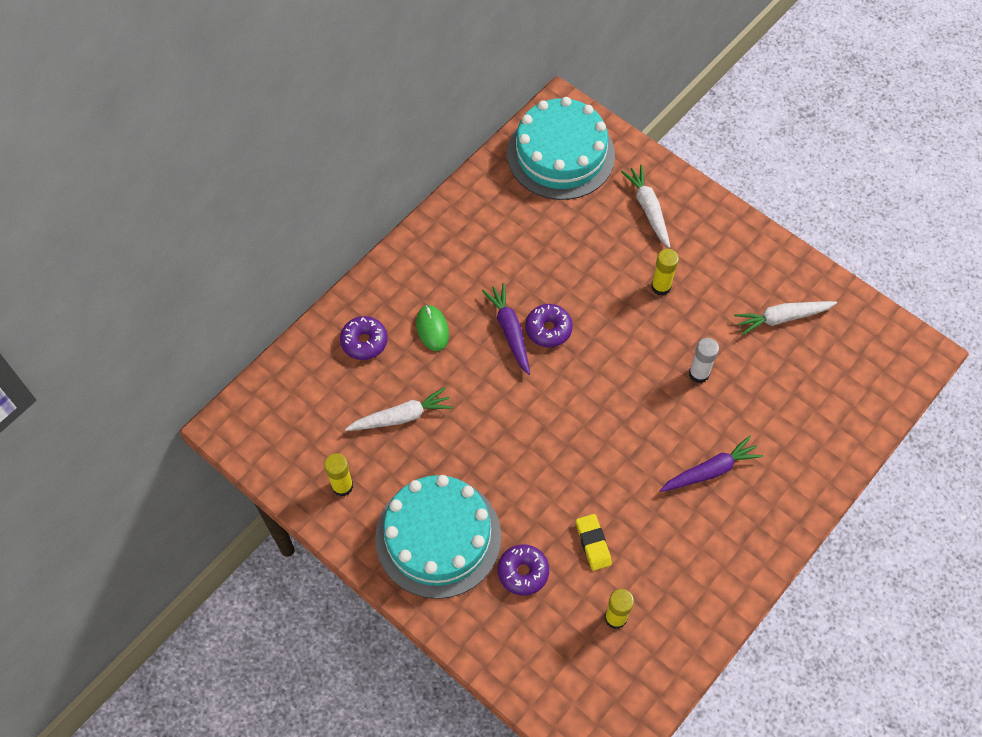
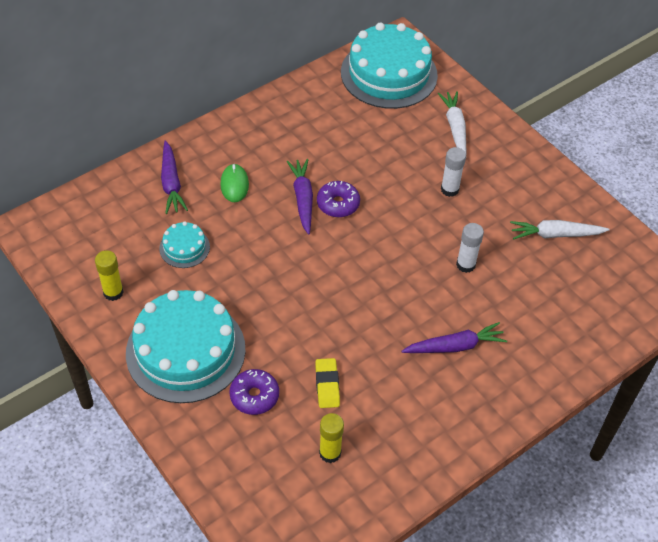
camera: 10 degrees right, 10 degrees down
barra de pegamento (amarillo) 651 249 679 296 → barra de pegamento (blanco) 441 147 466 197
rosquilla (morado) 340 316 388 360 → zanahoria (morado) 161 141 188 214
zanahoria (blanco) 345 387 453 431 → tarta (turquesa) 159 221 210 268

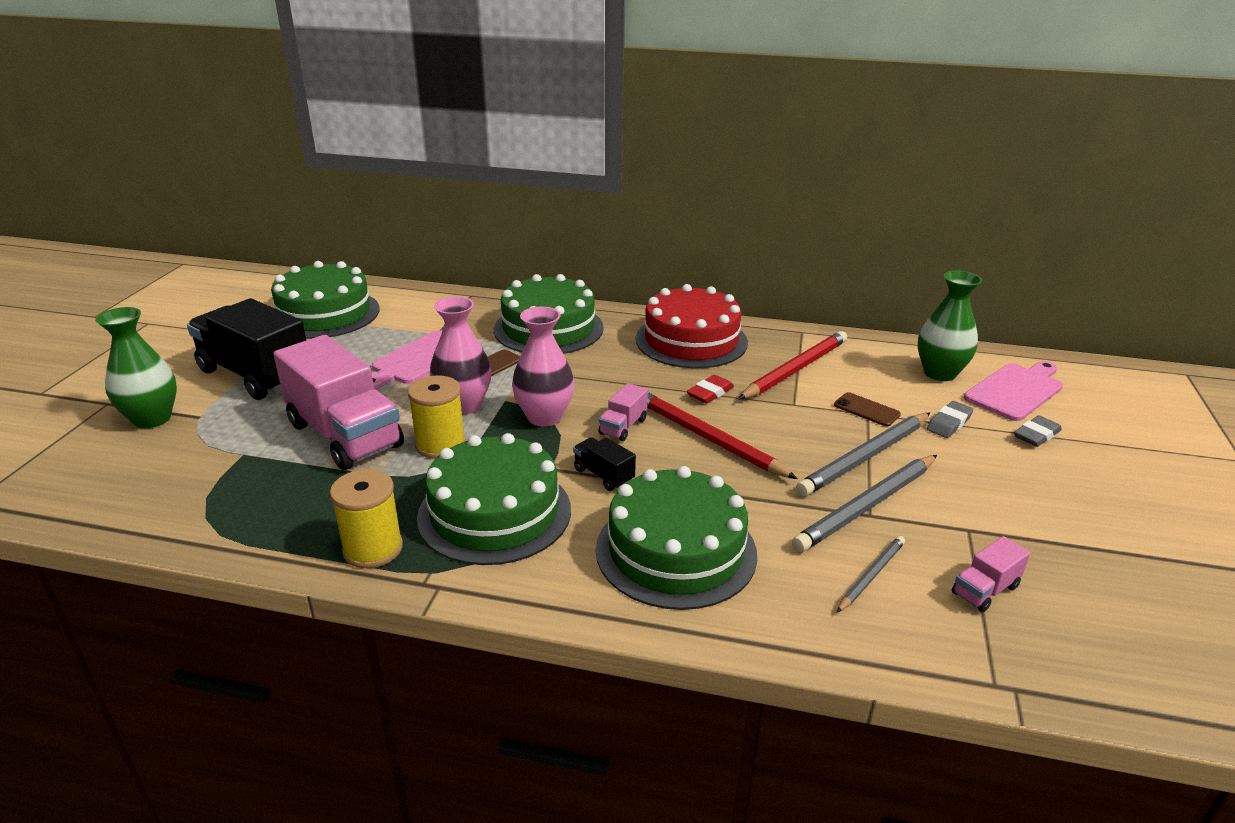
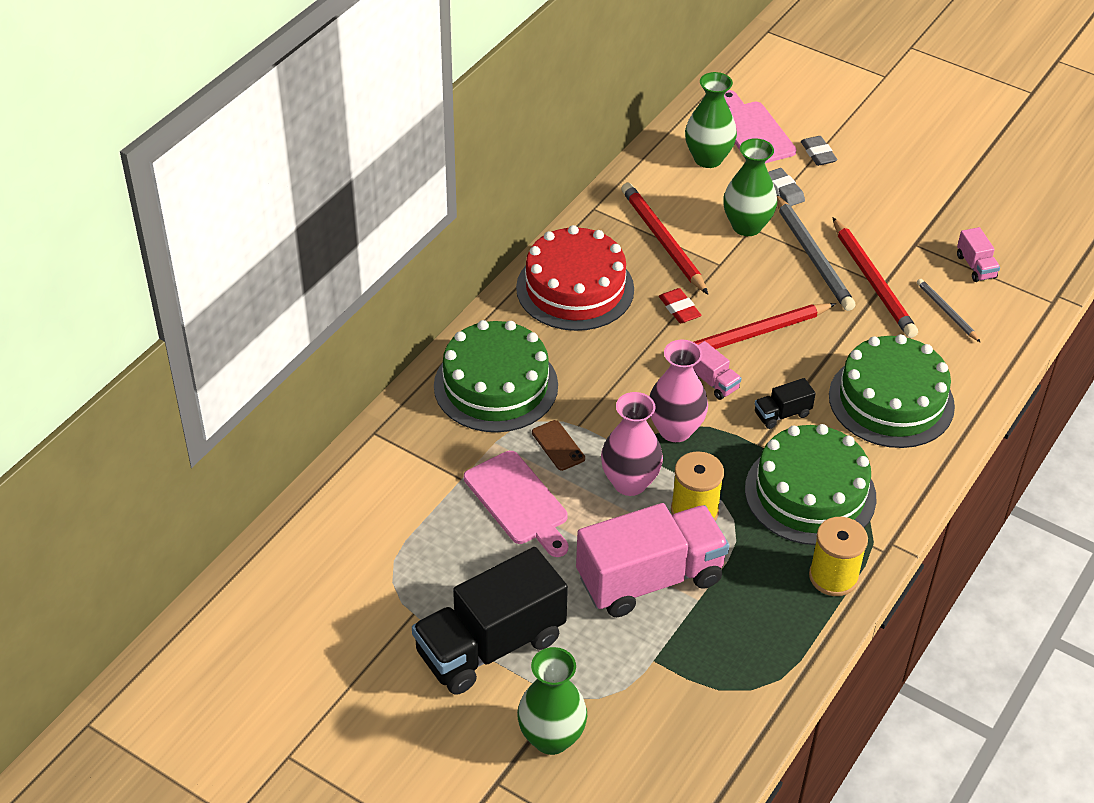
camera: 70 degrees left, 15 degrees up
tarta (verde) 271 261 379 339 → -
móvil (marrón) 834 392 901 426 → florero (verde) 723 138 777 236
lápiz (gris) 792 455 937 552 → lápiz (rojo) 833 218 918 338

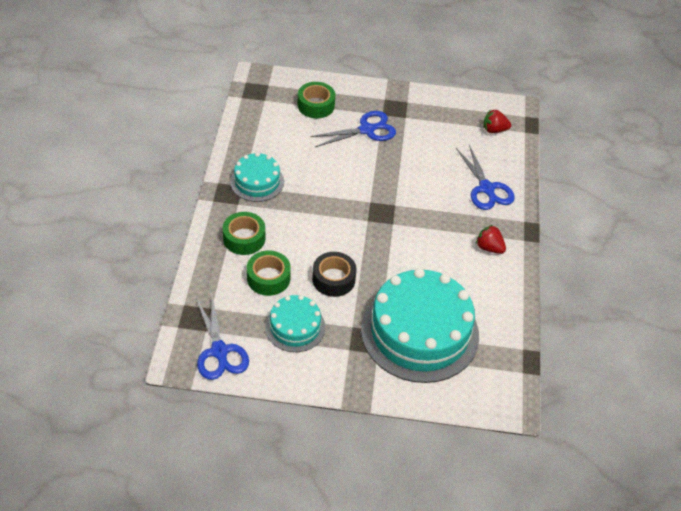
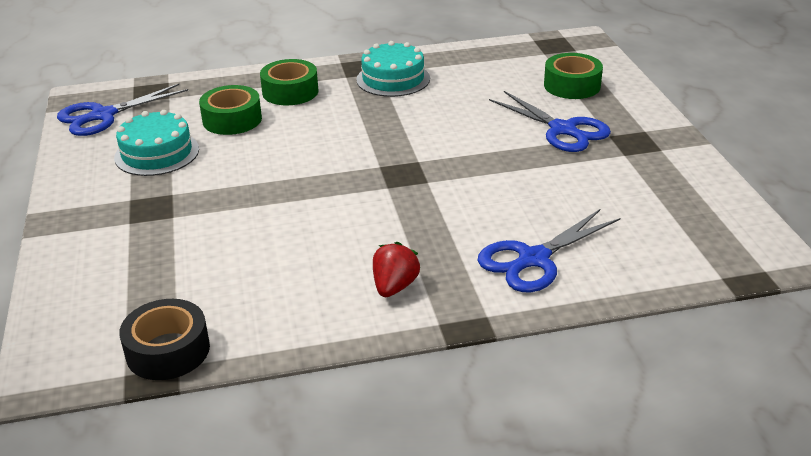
camera: 75 degrees right, 15 degrees down
fresa (rojo) 483 109 511 133 → -
cinta adhesiva (negro) 312 252 357 297 → cinta adhesiva (negro) 119 299 210 380, moved
tarta (turquesa) 361 268 479 383 → -

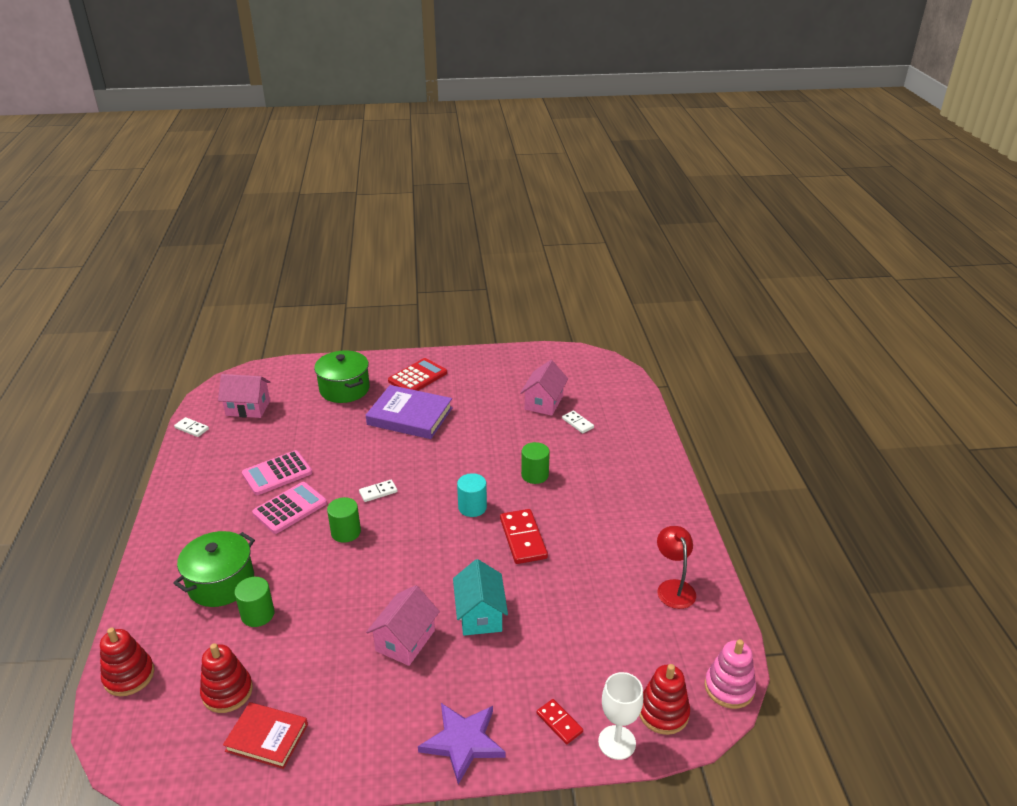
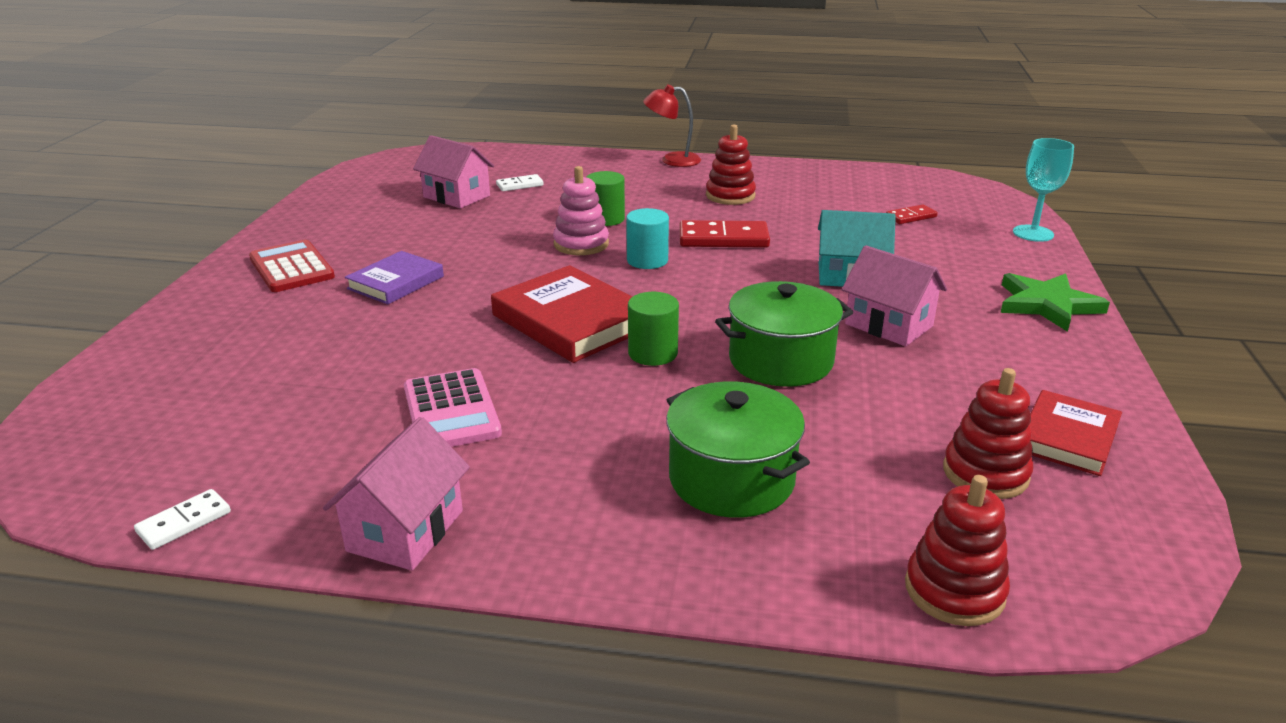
camera: 75 degrees left, 5 degrees down
olla (verde) 314 350 370 403 → olla (verde) 715 281 853 387, moved
casa (rosa) 218 374 270 418 → casa (rosa) 323 417 470 571, moved
libro (morado) 366 385 453 439 → libro (morado) 345 251 444 304, x0.63
ficha de dominó (blanco) 359 480 398 502 → libro (rojo) 491 265 633 363
calculadora (rosa) 252 482 327 534 → -
lámpara (rojo) 657 526 696 609 → lámpara (rojo) 643 84 701 167, moved
cilindro (verde) 234 577 275 627 → -
juguete apilable (rosa) 705 639 756 709 → juguete apilable (rosa) 553 166 609 255, moved
juguete apilable (rojo) 639 664 690 735 → juguete apilable (rojo) 706 125 756 205, moved
copa (blanco) 598 672 643 760 → copa (turquesa) 1013 138 1074 242
ficha de dominó (rojo) 537 699 583 744 → ficha de dominó (rojo) 886 204 938 224, moved
estrella (morado) 418 703 506 784 → estrella (verde) 1000 273 1110 332

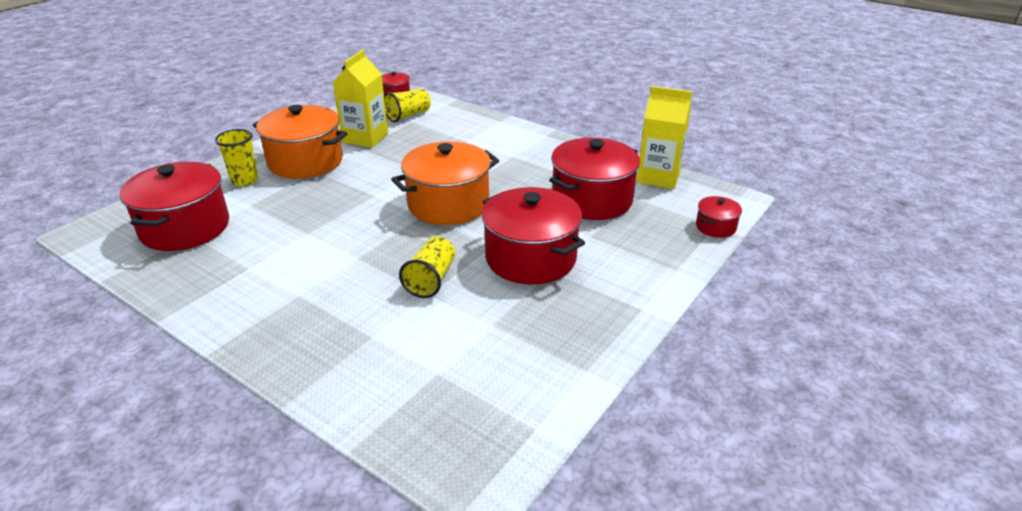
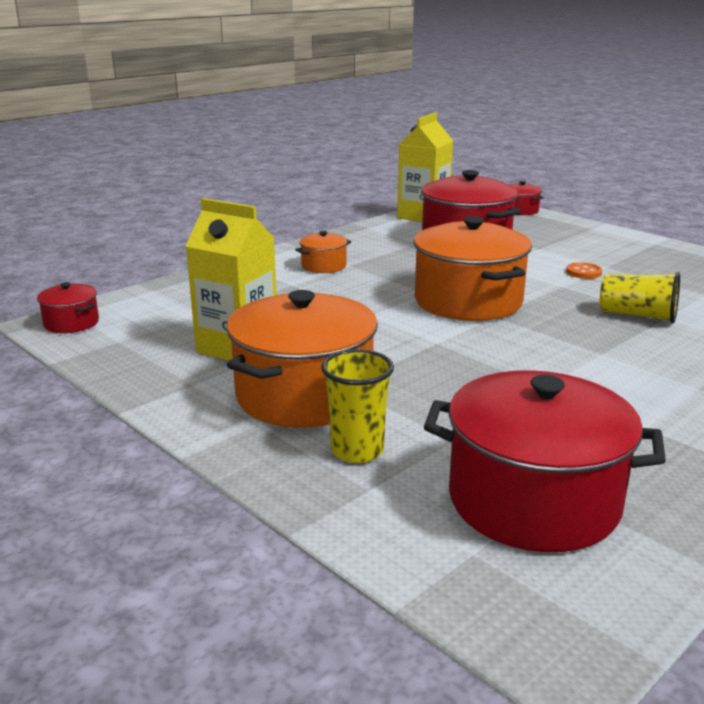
camera: 80 degrees left, 10 degrees down
vaso (amarillo) 384 89 431 122 → -
olla (rojo) 482 187 585 284 → botón (naranja) 566 262 602 279
- → olla (naranja) 295 231 351 273

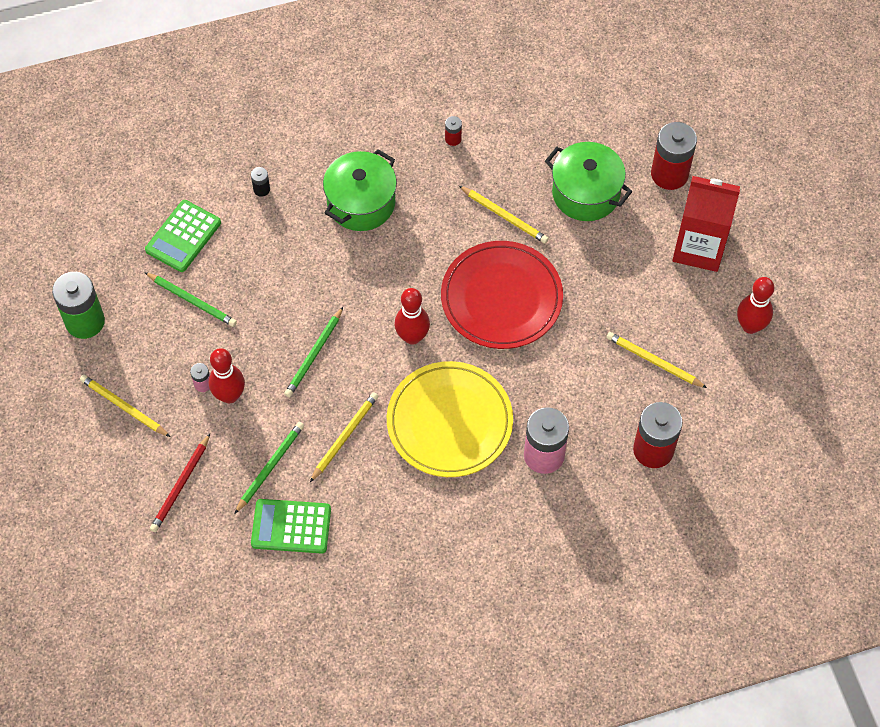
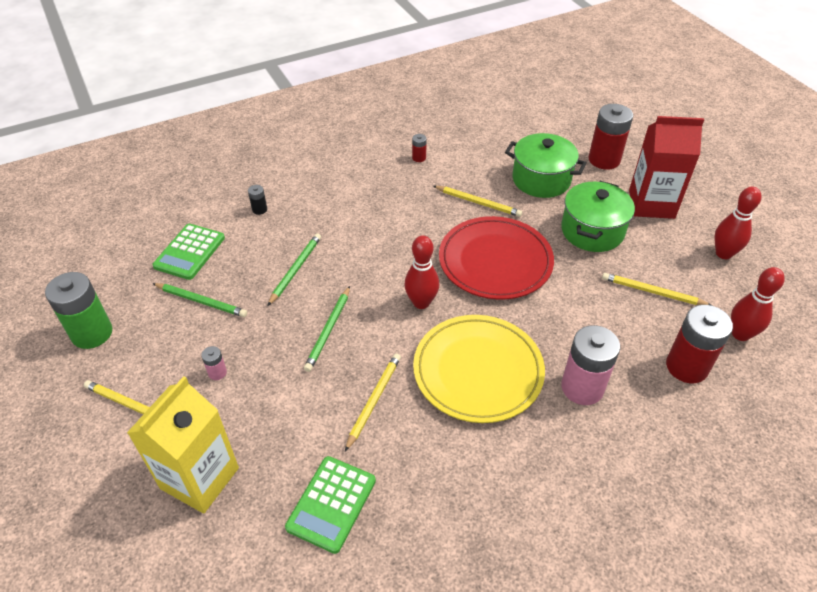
camera: 10 degrees left, 15 degrees down
olla (verde) 323 149 397 231 → olla (verde) 561 181 635 252, moved
bolo (rojo) 209 348 245 403 → bolo (rojo) 731 267 785 341, moved
lápiz (verde) 234 422 304 514 → lápiz (verde) 268 233 321 306, moved
lápiz (rojo) 150 434 210 532 → cartón de leche (amarillo) 127 376 239 514
calculadora (verde) 251 499 331 554 → calculadora (verde) 285 456 376 554, 60 degrees counterclockwise

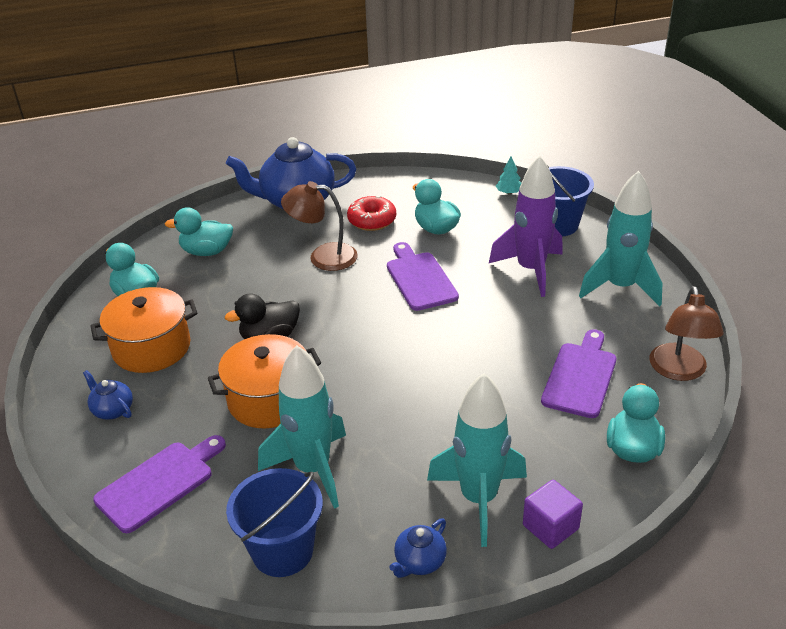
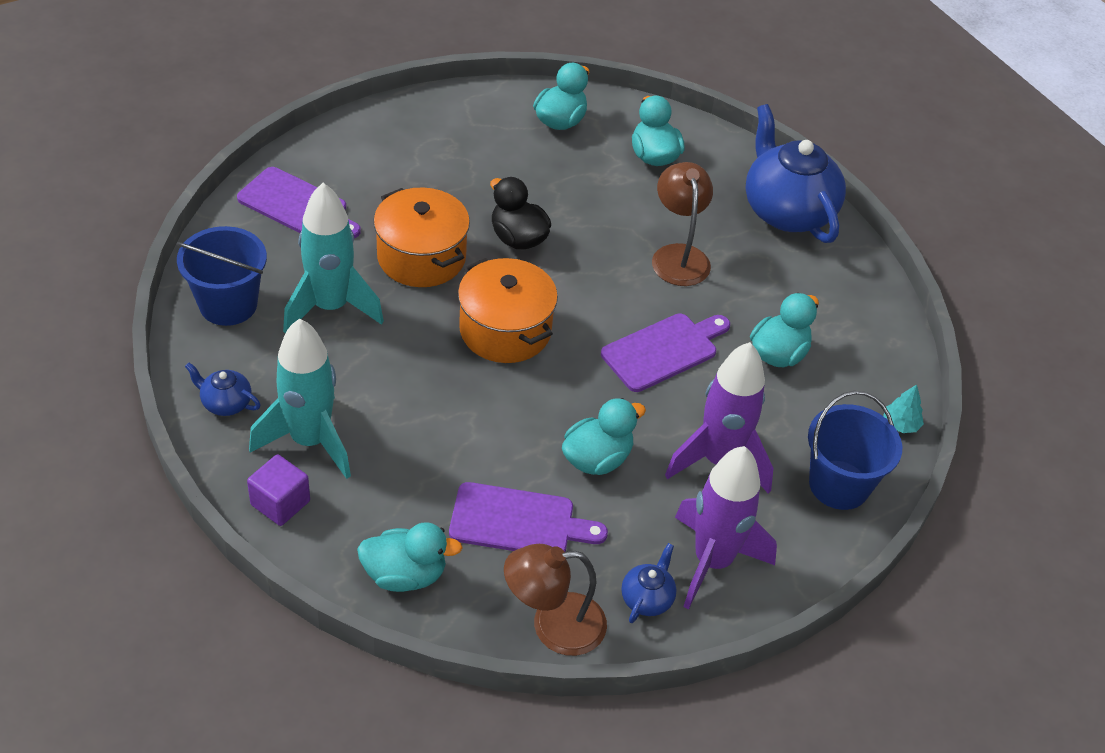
camera: 70 degrees right, 10 degrees up
cohete (turquesa) 579 171 662 307 → cohete (morado) 675 446 777 609
rosquilla (rojo) 347 195 396 231 → -
olla (naranja) 91 287 197 373 → olla (naranja) 458 258 558 363, moved
tetera (azul) 83 370 133 420 → tetera (azul) 621 543 676 623, moved
- → pato (turquesa) 562 398 646 475

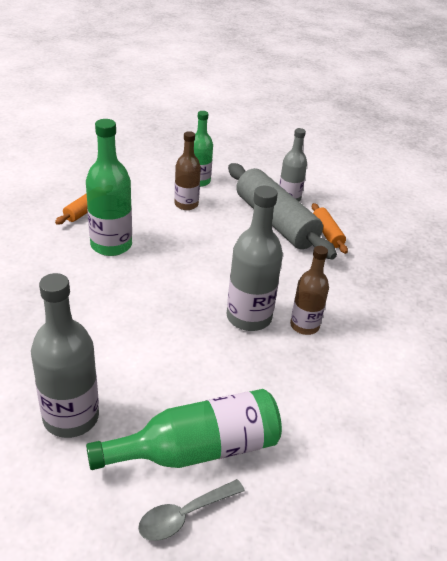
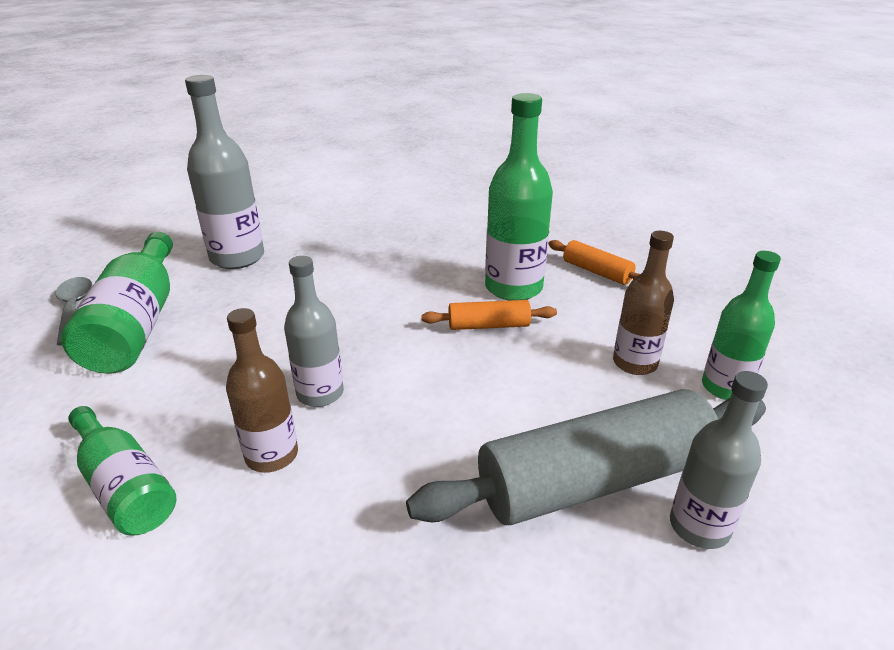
camera: 105 degrees right, 5 degrees down
botella (gris) 227 186 283 331 → botella (gris) 284 256 344 407, x0.65
rodillo (naranja) 312 203 348 254 → rodillo (naranja) 421 300 557 330, moved
- → botella (verde) 68 406 176 536

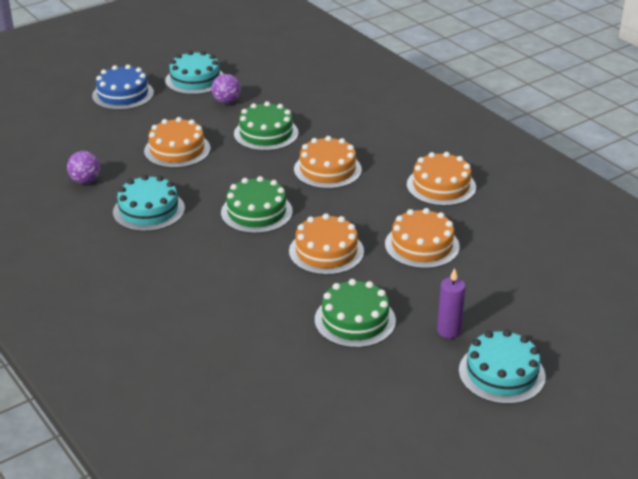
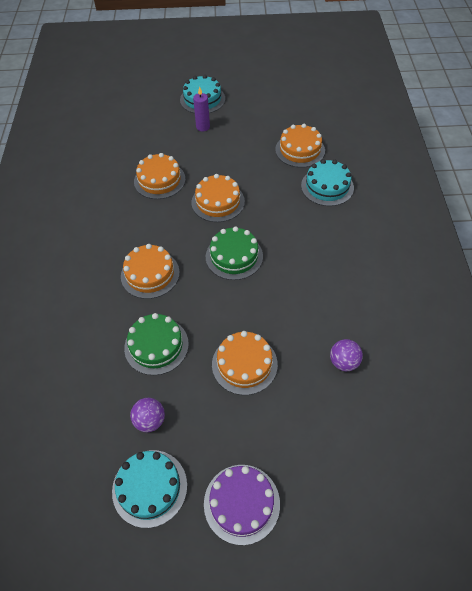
camera: 145 degrees left, 20 degrees up
tarta (azul) 92 65 154 110 → tarta (morado) 204 465 280 545
tarta (naranja) 407 152 476 206 → tarta (naranja) 275 124 325 168, moved
tarta (turquesa) 113 175 185 232 → tarta (turquesa) 301 159 354 206, moved
tarta (verde) 315 279 396 348 → -

